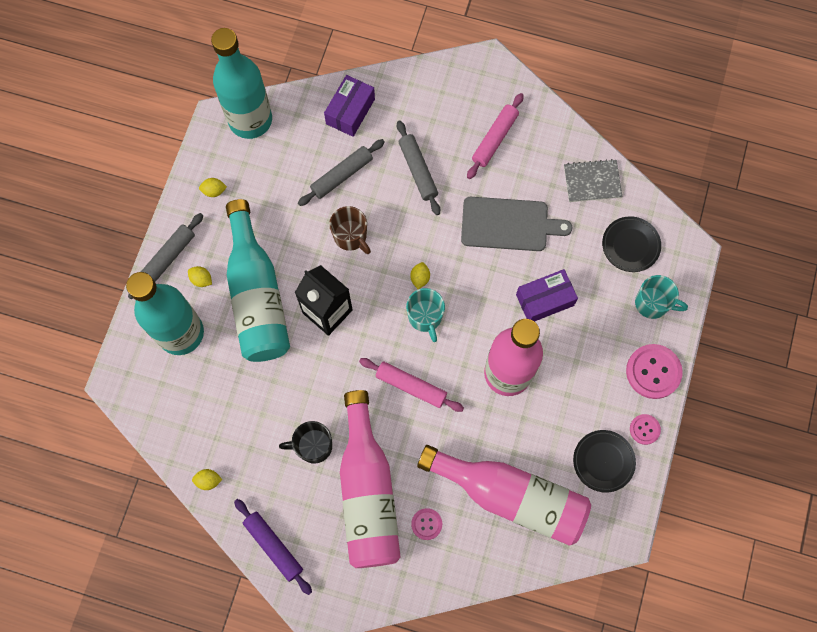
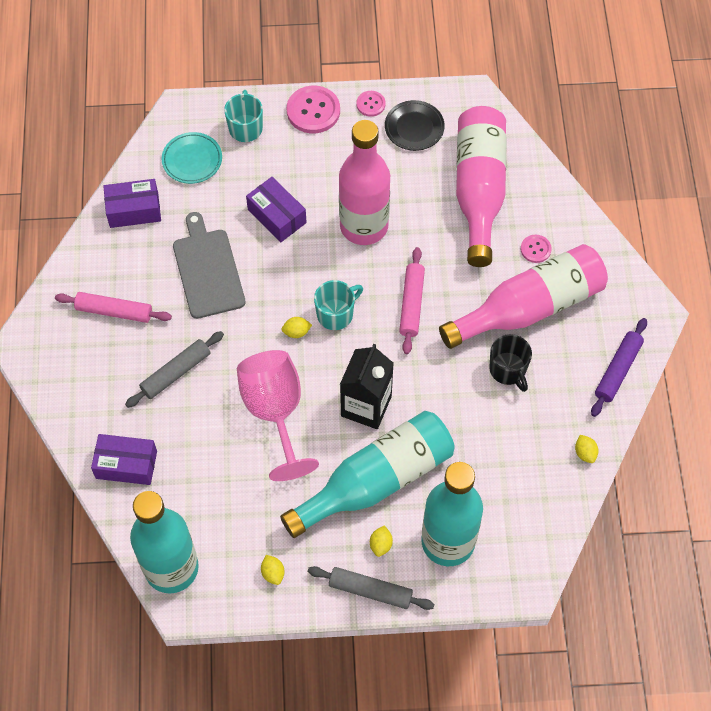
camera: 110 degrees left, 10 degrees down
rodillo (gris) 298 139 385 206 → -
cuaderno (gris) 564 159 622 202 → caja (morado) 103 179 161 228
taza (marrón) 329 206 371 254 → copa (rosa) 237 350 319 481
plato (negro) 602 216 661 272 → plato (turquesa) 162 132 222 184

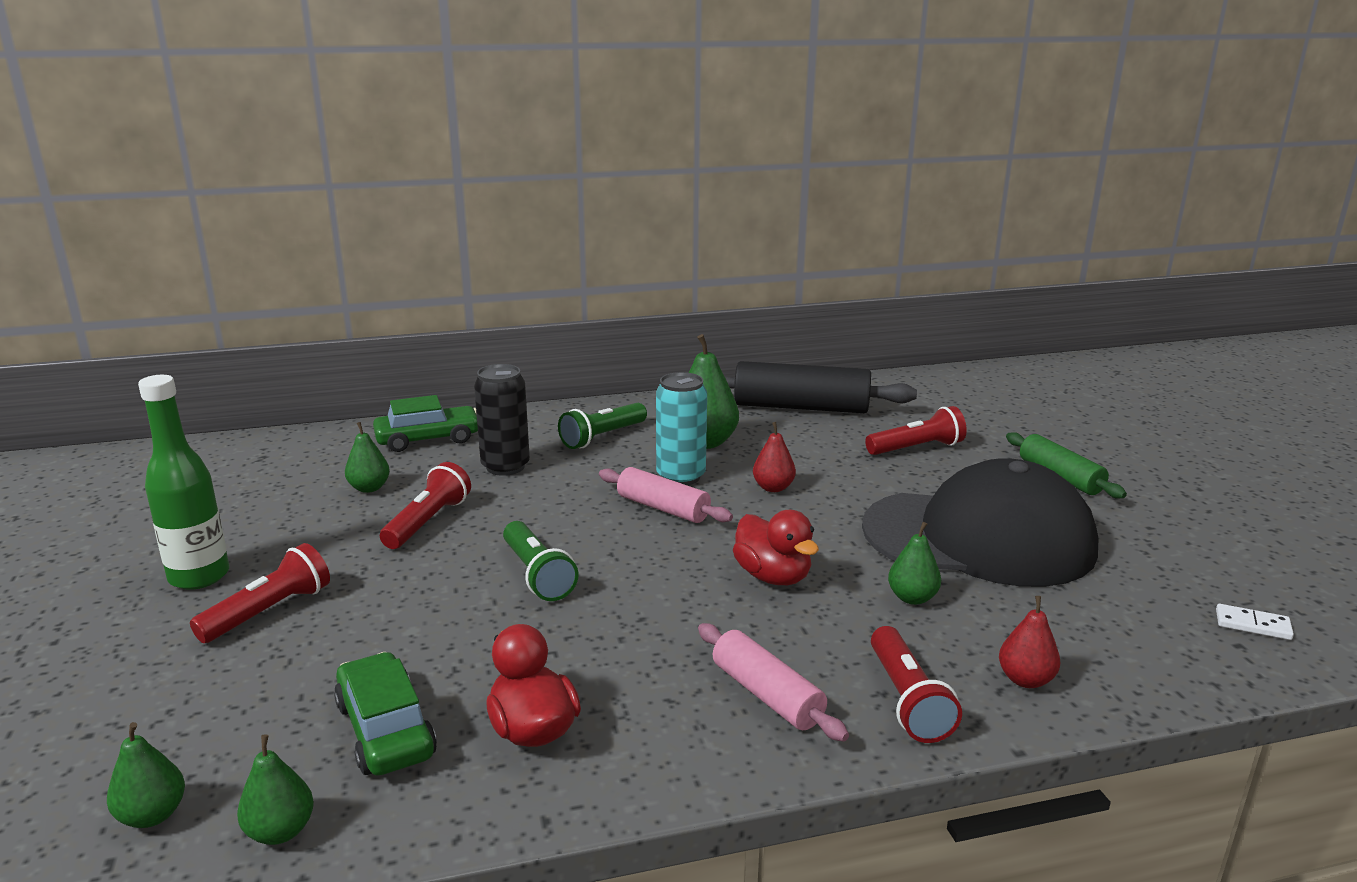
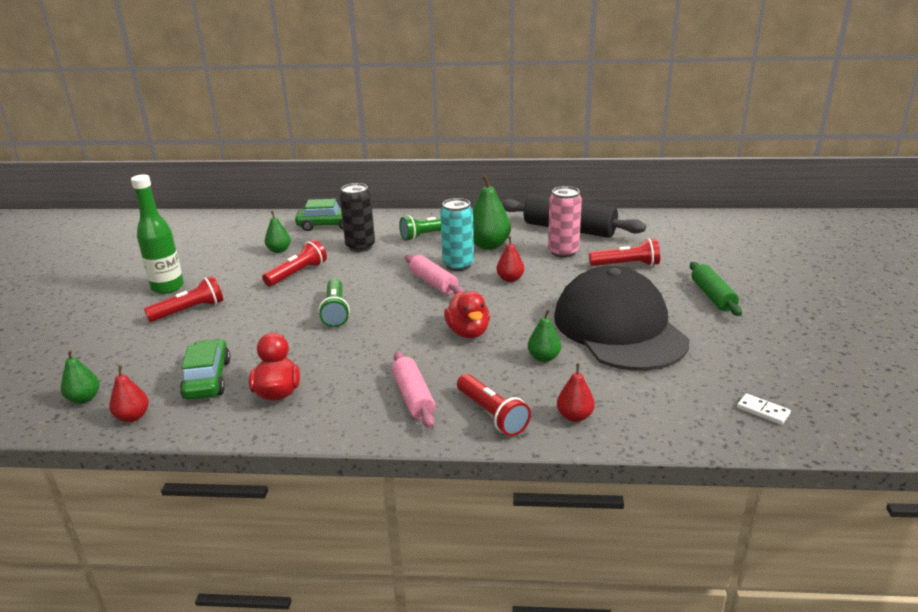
camera: 20 degrees right, 5 degrees up
gorra (negro) 862 458 1098 587 → gorra (negro) 554 266 690 371, 135 degrees counterclockwise
lámpara de mano (rojo) 871 626 962 743 → lámpara de mano (rojo) 457 374 531 436, 45 degrees counterclockwise
pera (verde) 237 735 314 845 → pera (rojo) 109 366 149 422
- → lata (rosa) 548 186 582 258

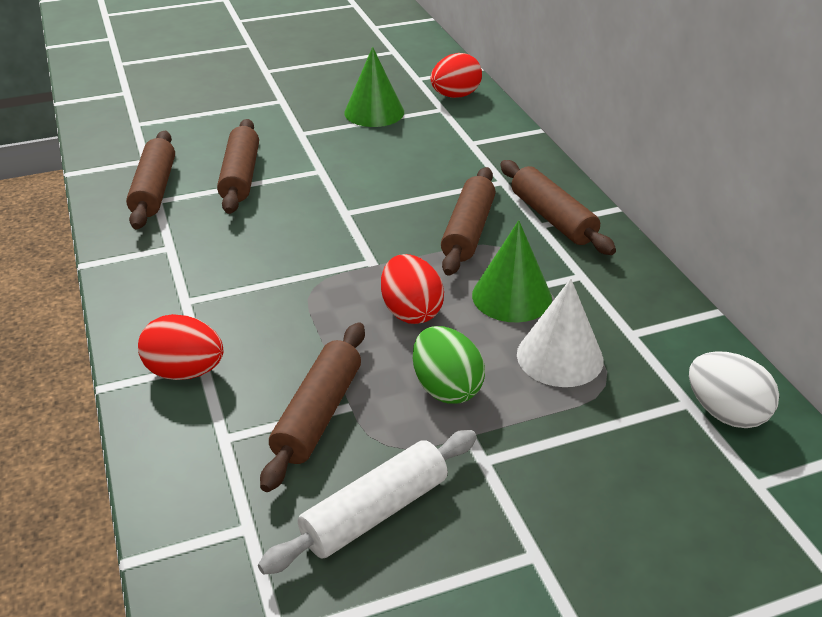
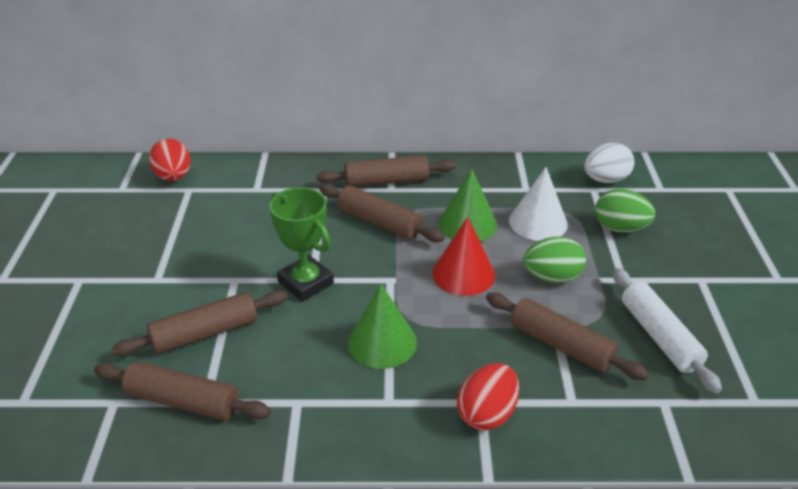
camera: 70 degrees left, 0 degrees up
cono (verde) 344 47 404 127 → cono (verde) 348 284 417 369, moved
rodillo (marrón) 217 119 259 214 → rodillo (marrón) 112 291 288 356, 45 degrees counterclockwise
huevo (rojo) 381 254 444 324 → cono (rojo) 432 217 495 296
- → trofeo (verde) 269 187 334 302
- → huevo (verde) 595 189 655 233

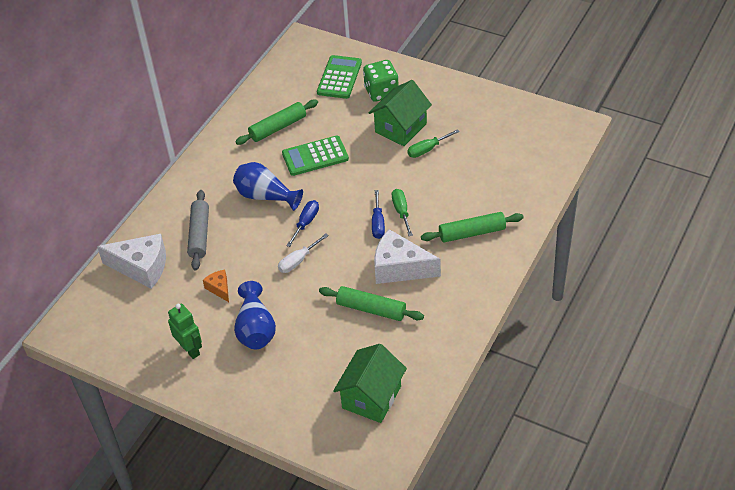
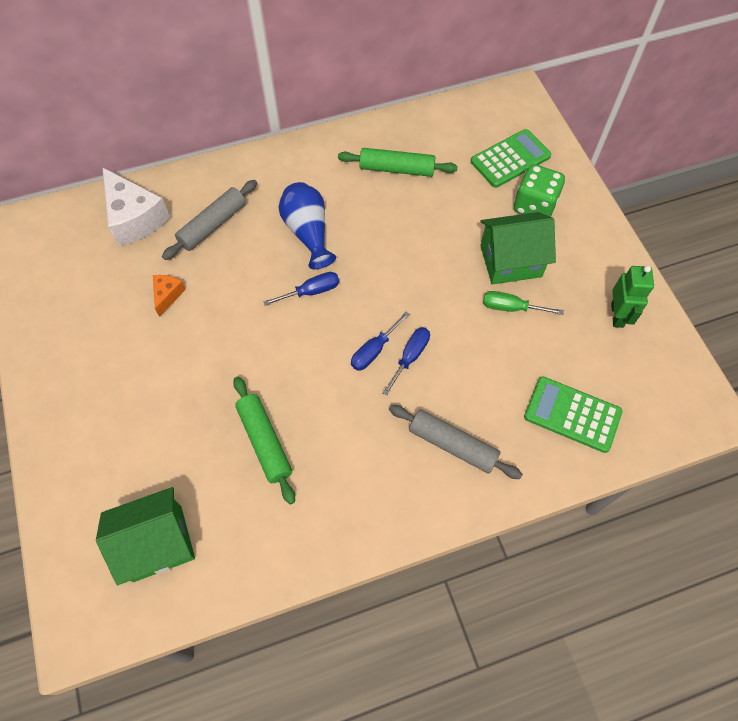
camera: 40 degrees right, 15 degrees up
calculadora (verde) 282 136 349 176 → calculadora (verde) 524 376 622 453, moved
destornillador (verde) 392 189 413 236 → destornillador (azul) 382 327 430 396
rodillo (verde) 421 212 524 243 → rodillo (gris) 389 405 523 479
queso (blanco) 374 229 441 284 → -
destornillador (blanco) 278 234 329 273 → -
florero (azul) 234 281 276 349 → -
robot (verde) 168 303 202 359 → robot (verde) 611 266 654 328, moved

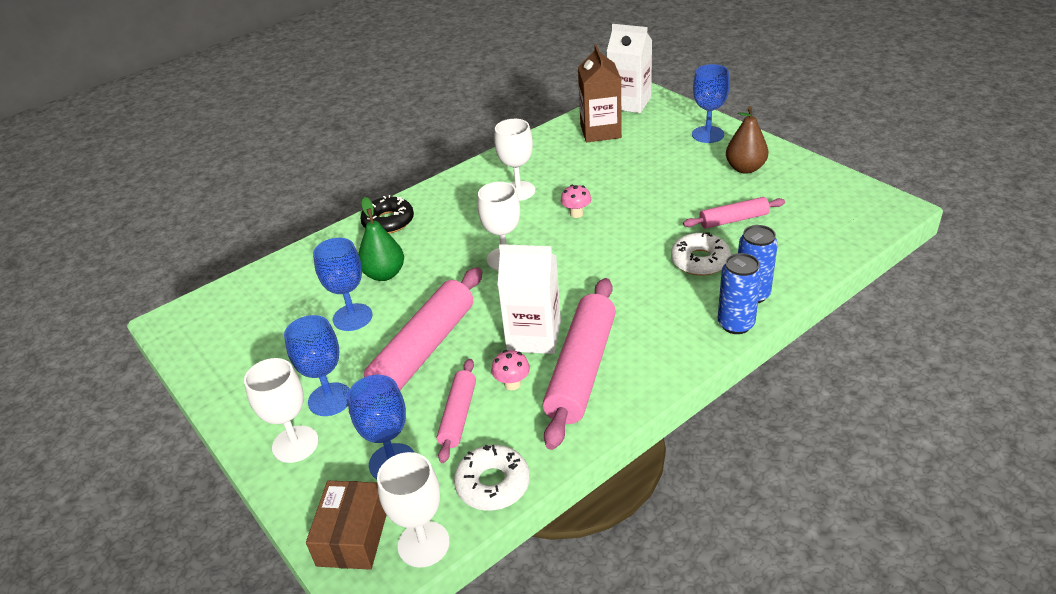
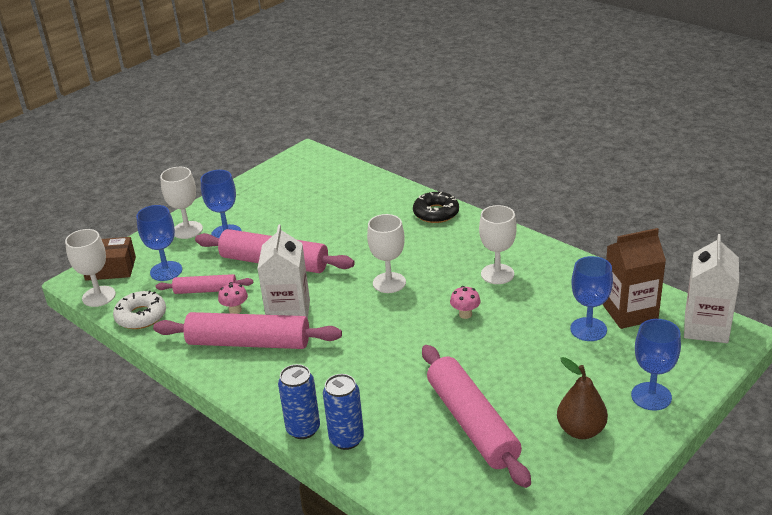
camera: 80 degrees right, 5 degrees down
pera (verde) 358 197 404 281 → -
rodillo (rosa) 683 197 785 229 → rodillo (rosa) 422 345 531 488, x1.82
rosquilla (blanco) 671 232 731 276 → -
copa (azul) 313 238 373 331 → copa (azul) 570 256 613 341, moved

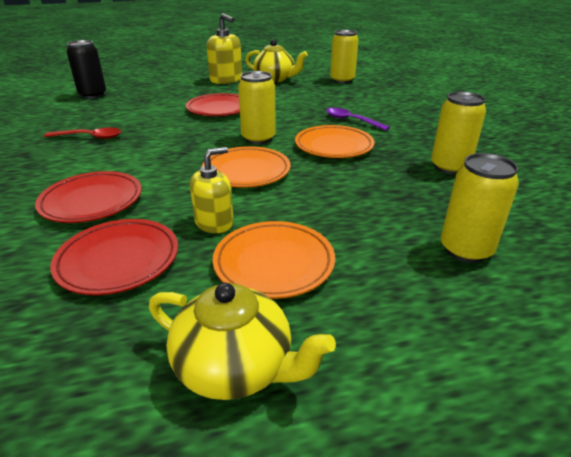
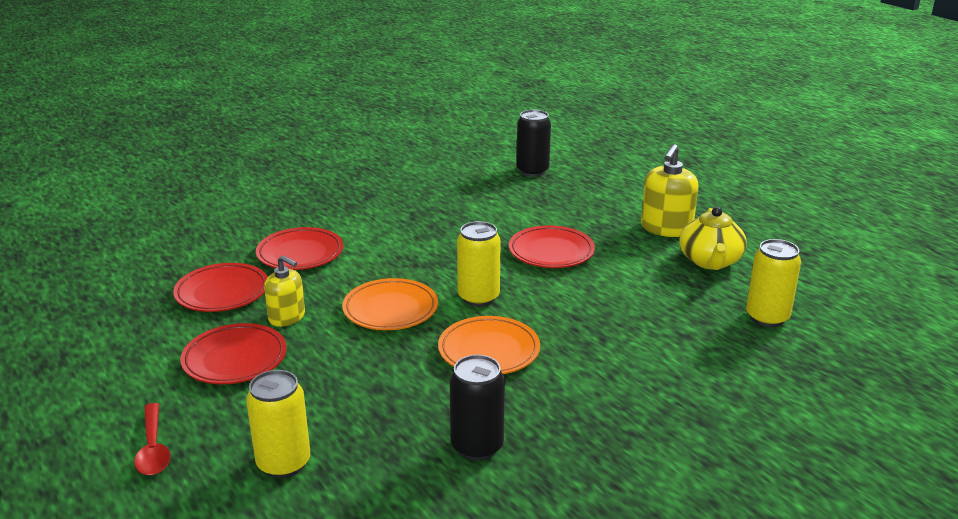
camera: 70 degrees right, 5 degrees down
lata (amarillo) 431 92 486 175 → lata (negro) 450 355 505 461
cuchara (morado) 326 108 390 131 → -
cuchara (rojo) 44 128 121 139 → cuchara (rojo) 134 403 171 475, moved
plato (naranja) 213 221 335 299 → plato (rojo) 180 323 287 384
tetera (amarillo) 149 283 336 400 → -

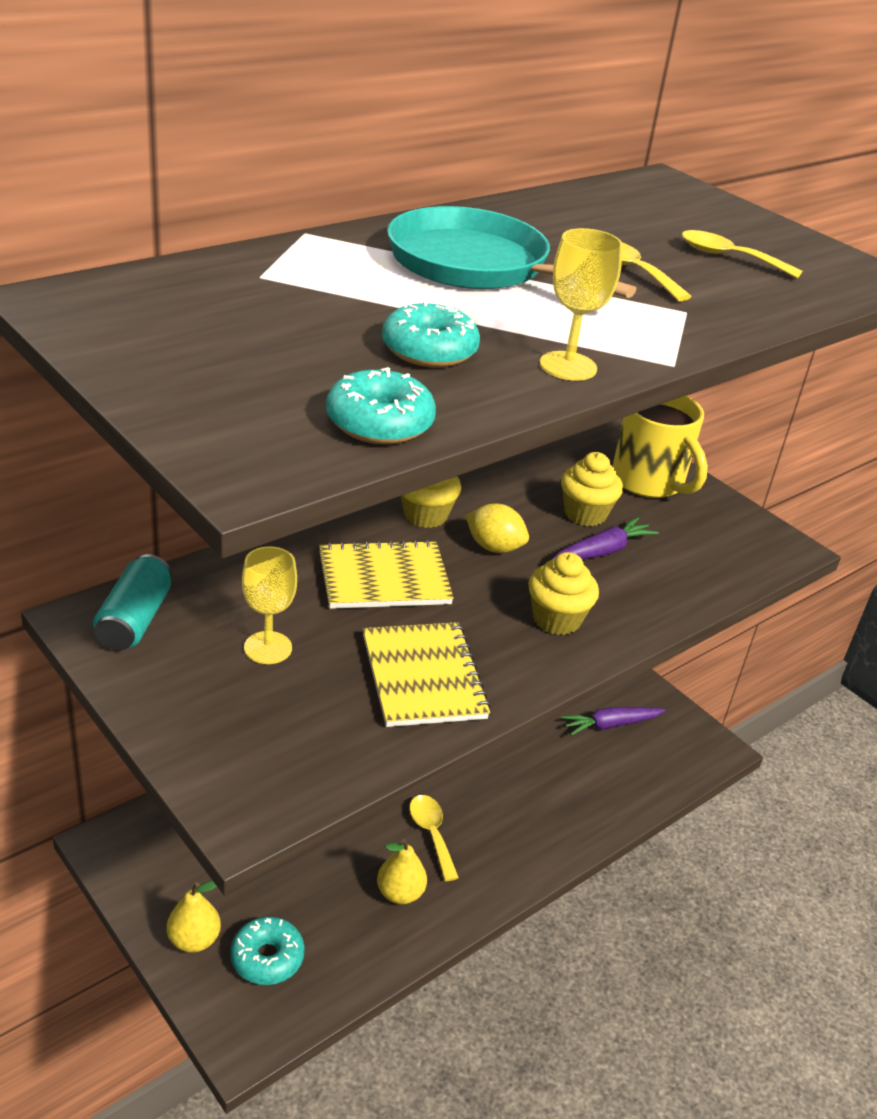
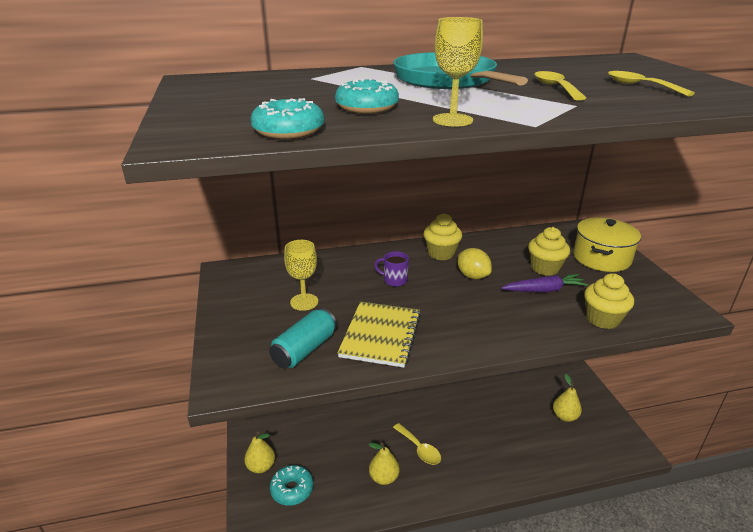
camera: 30 degrees right, 5 degrees down
taza (amarillo) 613 395 708 498 → olla (amarillo) 573 217 641 272
cuaderno (amarillo) 319 540 454 609 → taza (morado) 374 251 409 287
magdalena (amarillo) 528 552 599 635 → magdalena (amarillo) 584 273 634 329, moved
lata (turquesa) 93 554 172 650 → lata (turquesa) 269 308 337 368, moved
zanahoria (morado) 561 707 665 736 → pera (amarillo) 553 374 582 422
cuchara (amarillo) 409 795 459 881 → cuchara (amarillo) 393 423 441 465, 135 degrees clockwise

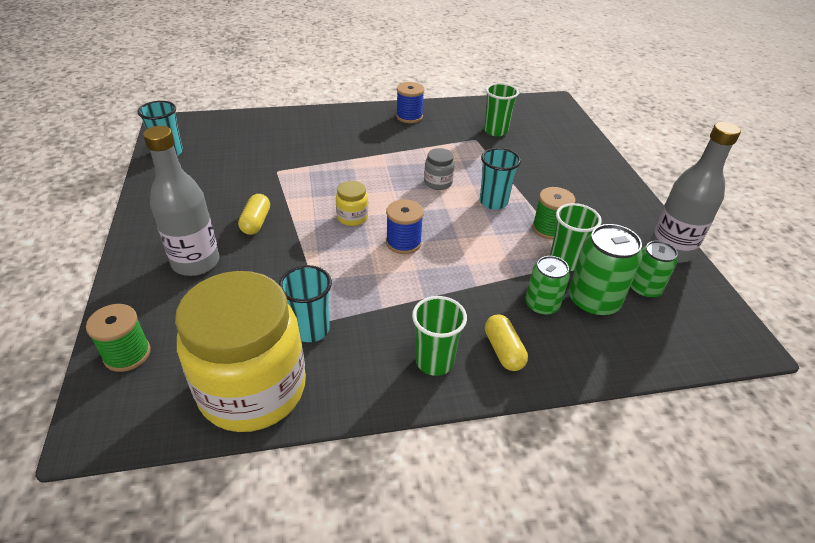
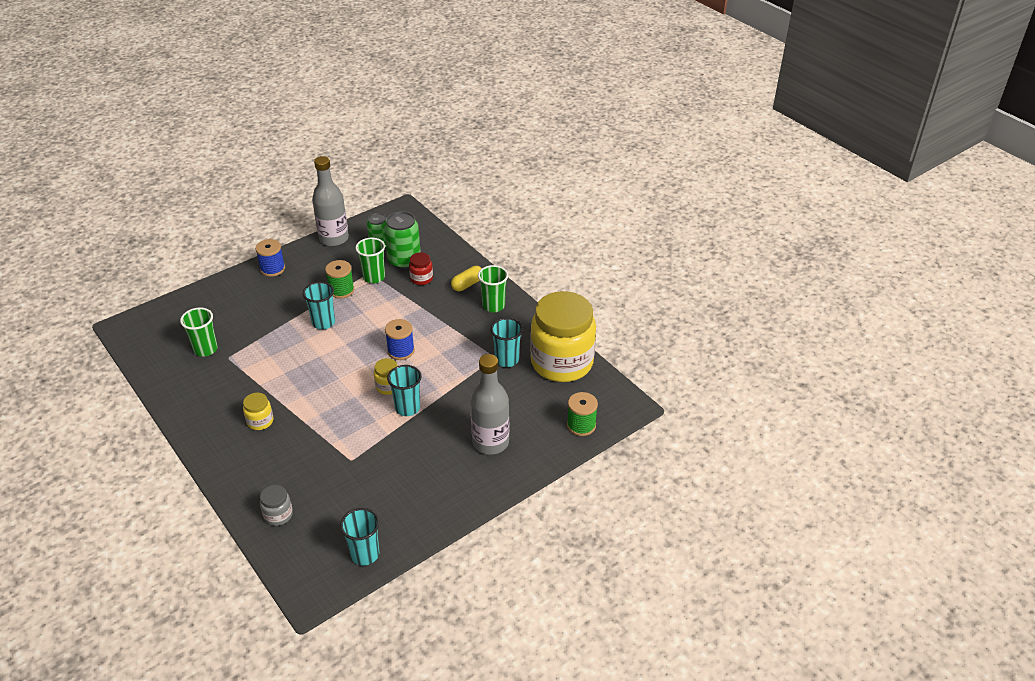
camera: 115 degrees left, 0 degrees up
carrete (azul) 396 82 424 123 → carrete (azul) 255 239 285 277, moved
tarro (gris) 424 148 455 190 → tarro (gris) 260 485 293 526, moved
cápsula (amarillo) 238 194 270 235 → -
lata (verde) 525 256 570 316 → tarro (rojo) 409 252 433 285
- → vaso (turquesa) 387 365 422 416
- → tarro (amarillo) 243 393 273 430

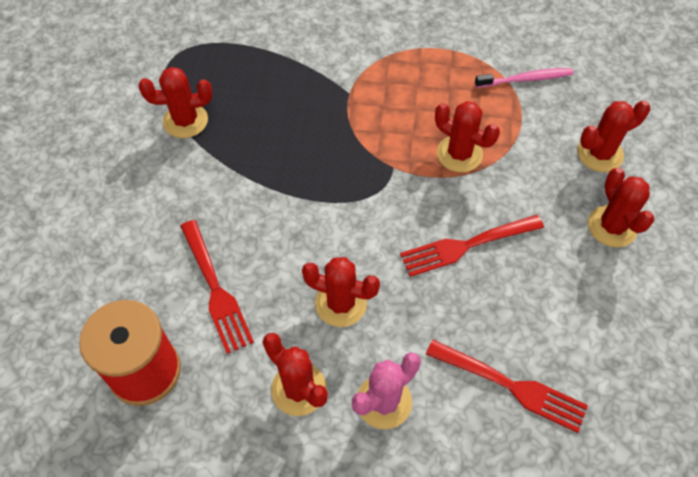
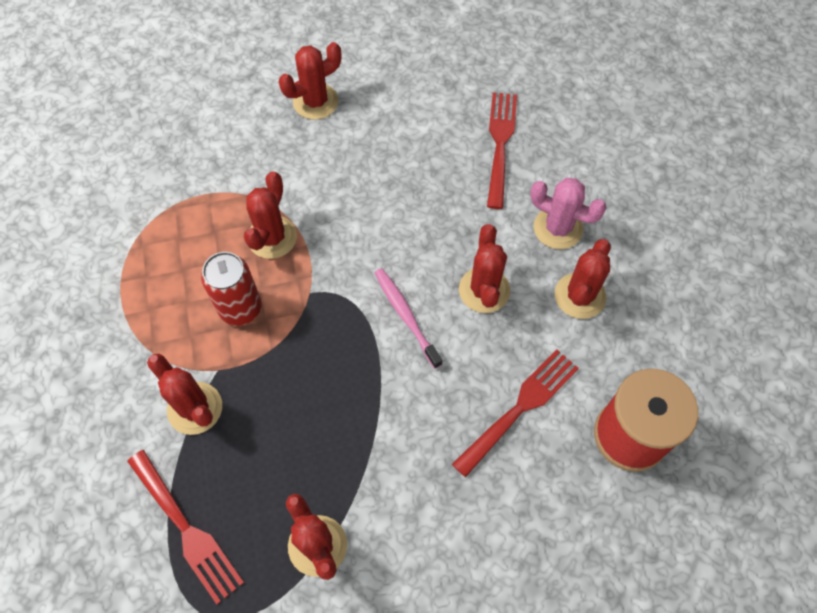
camera: 110 degrees left, 5 degrees up
cepillo de dientes (rosa) 475 68 574 88 → cepillo de dientes (rosa) 375 268 442 369, moved
cactus (rojo) 577 100 650 172 → cactus (rojo) 147 354 222 435, moved
tenedor (rojo) 400 215 544 277 → tenedor (rojo) 127 450 244 604, moved
- → lata (rojo) 201 252 262 326

